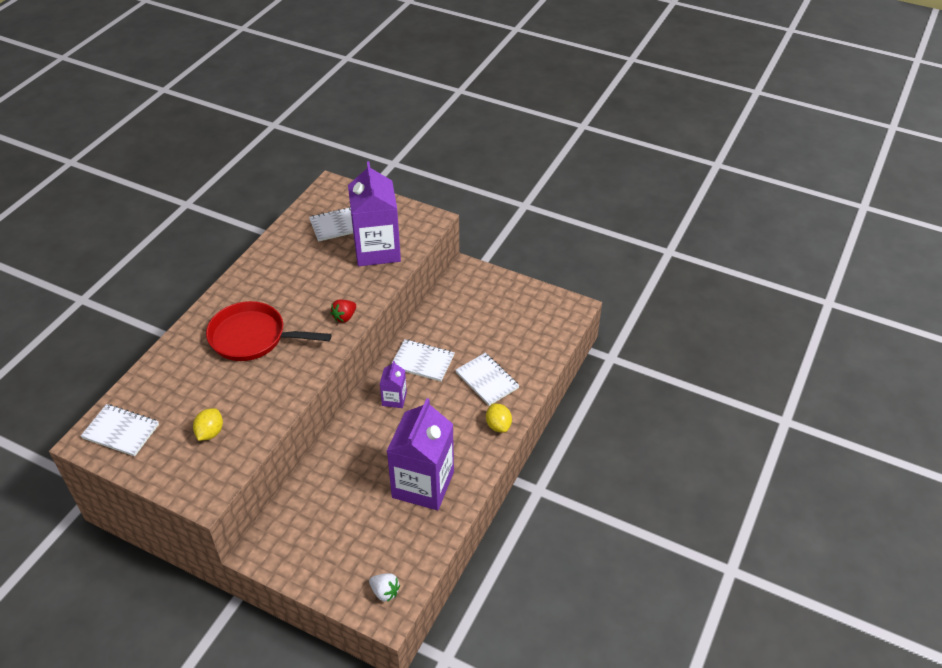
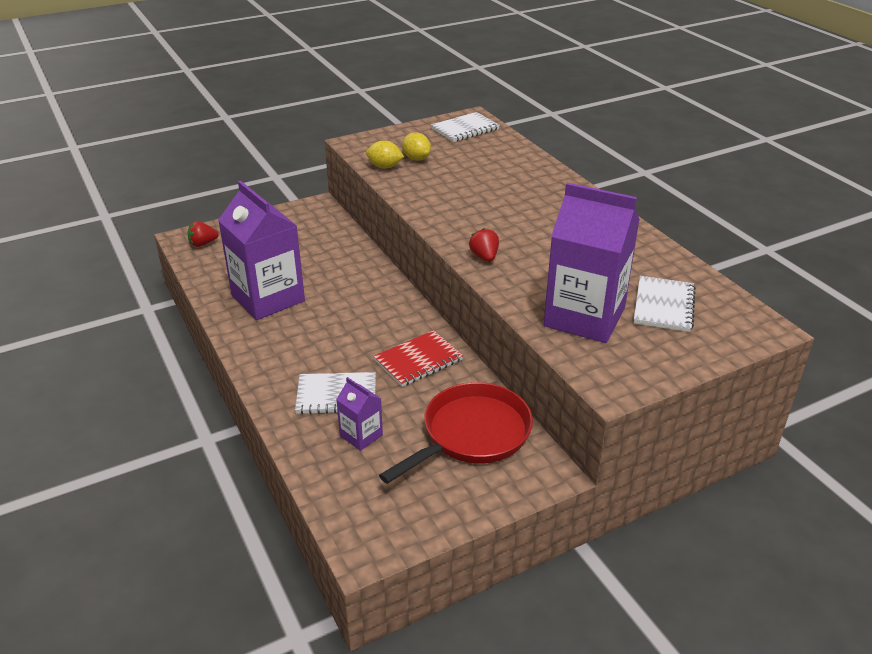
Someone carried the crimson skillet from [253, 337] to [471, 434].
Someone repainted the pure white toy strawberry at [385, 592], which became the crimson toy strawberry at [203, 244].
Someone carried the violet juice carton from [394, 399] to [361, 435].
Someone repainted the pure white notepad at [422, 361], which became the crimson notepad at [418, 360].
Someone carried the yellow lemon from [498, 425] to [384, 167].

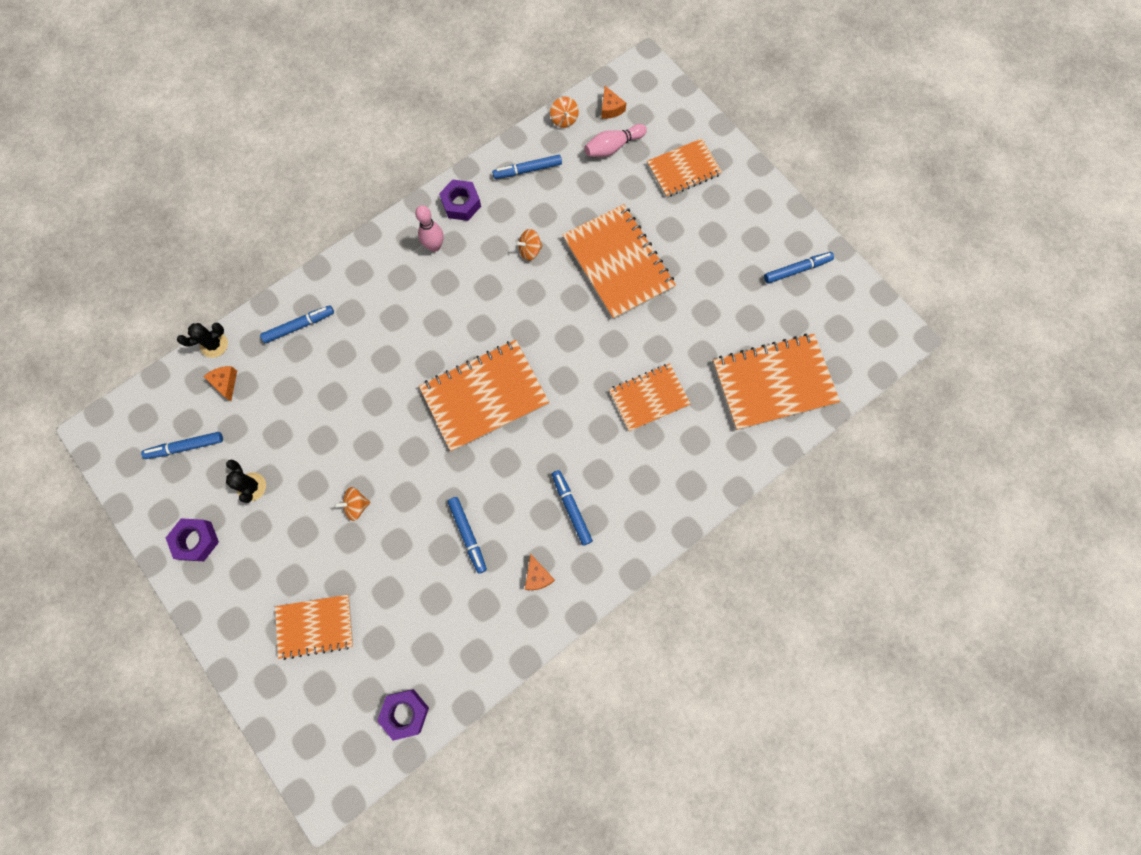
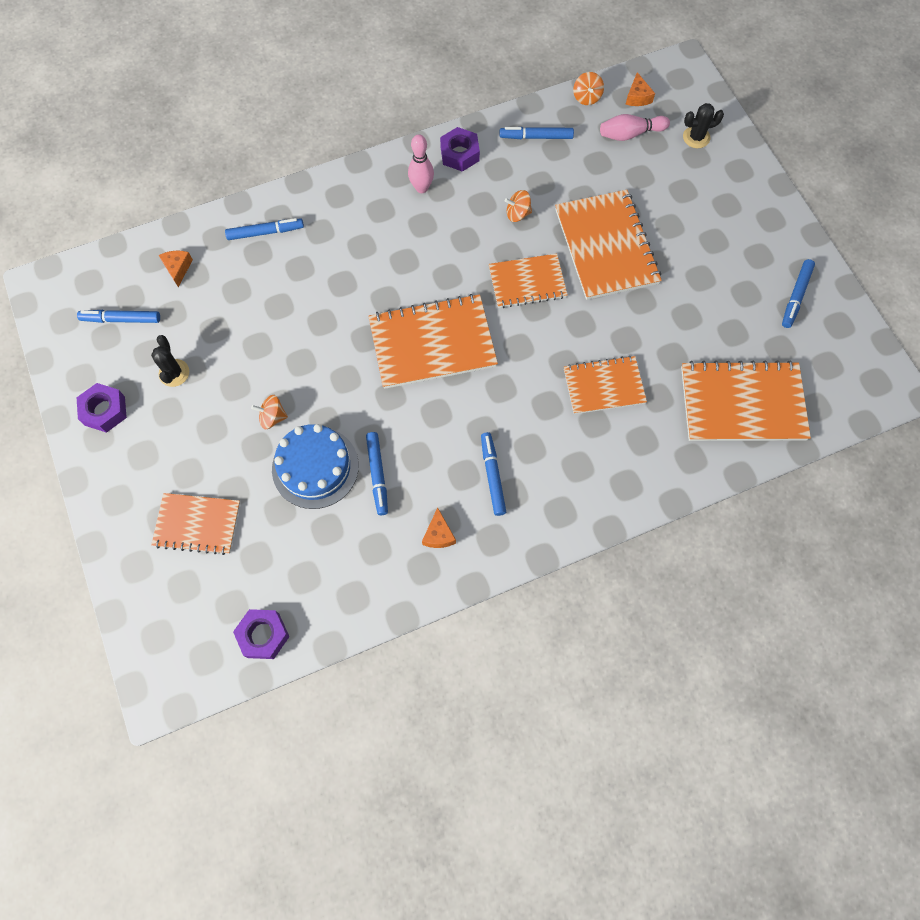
Someone carried the black cactus from [214, 345] to [696, 137].
Someone carried the bright orange notepad from [683, 169] to [527, 282].
Someone rotated the cobalt felt pen at [797, 270] by 120 degrees clockwise.
Someone put down the cobalt layer cake at [315, 467].

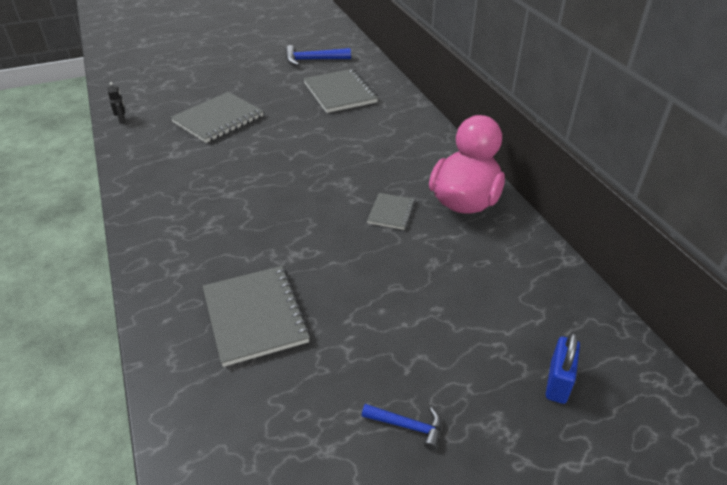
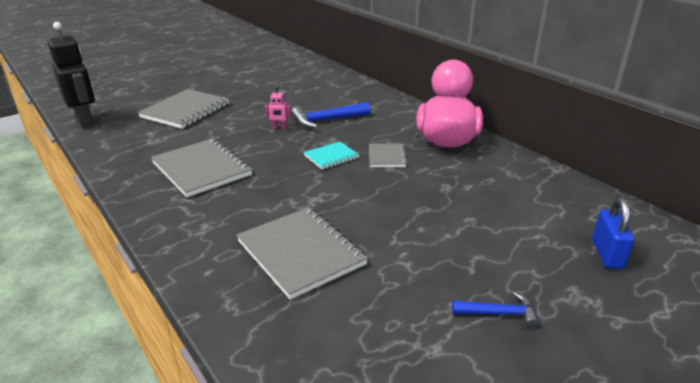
Someone scaled the black robot figure at [122, 120] by 2.34.
Someone carried the cobalt hammer from [313, 60] to [327, 120].
Someone carried the ash-grey notepad from [340, 93] to [202, 169].
Someone put down the pink robot figure at [279, 128].
Someone put down the aqua notepad at [331, 157].

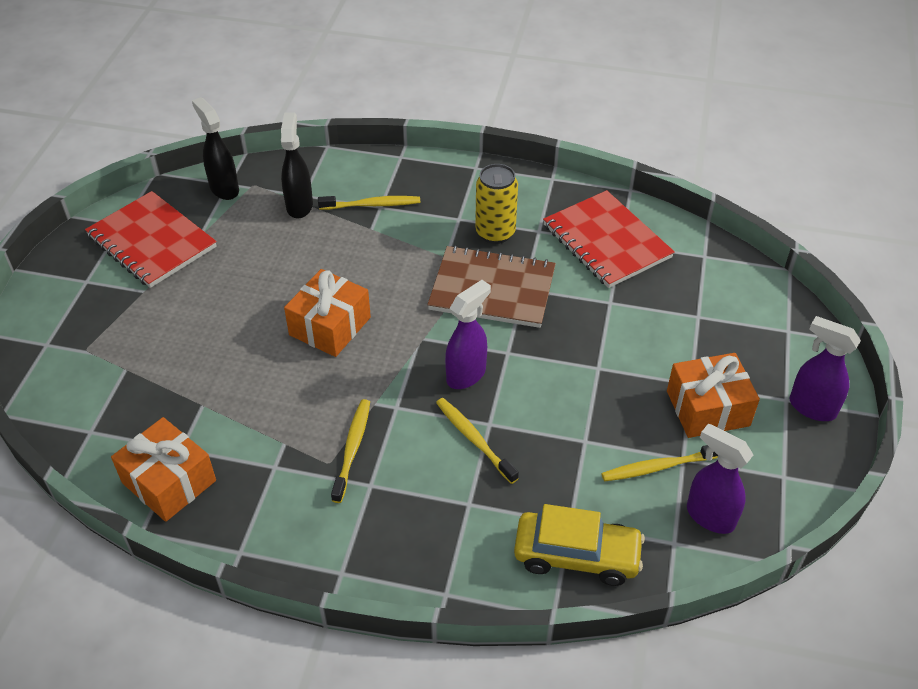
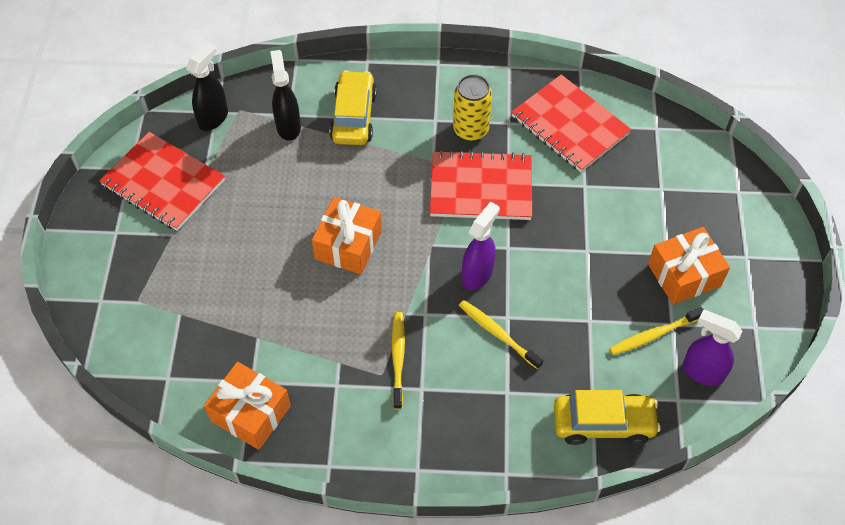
Someone rotated the black spray bottle at [224, 189] by 75 degrees clockwise.
Someone swapped the yellow tooth brush at [372, 205] for the yellow toy car at [354, 116].
Someone repainted the russet notepad at [492, 289], which became the crimson notepad at [481, 188].
Someone took away the violet spray bottle at [811, 407].

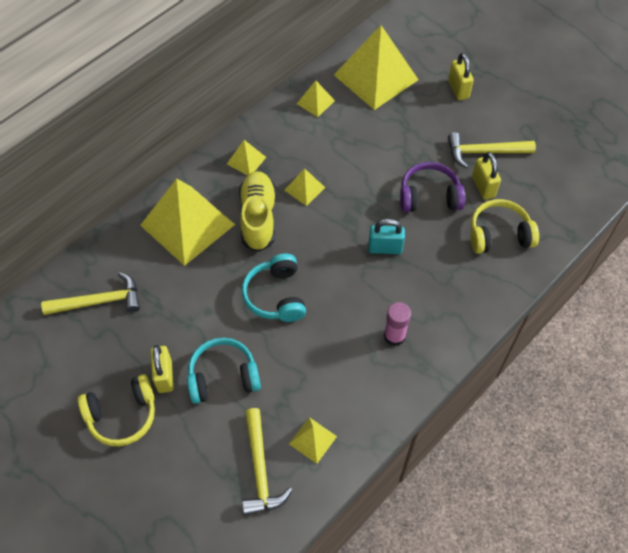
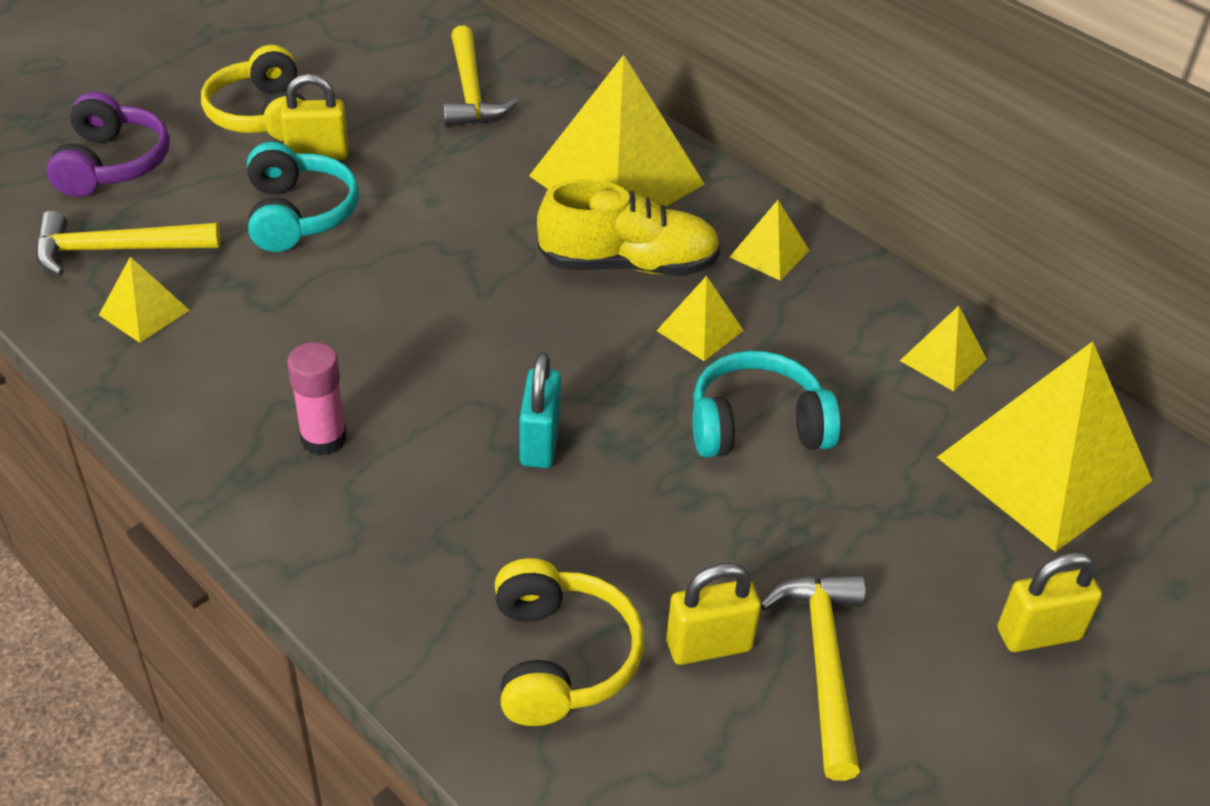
Someone carried the aqua headphones from [276, 295] to [757, 426].
Someone carried the violet headphones from [429, 196] to [112, 164].

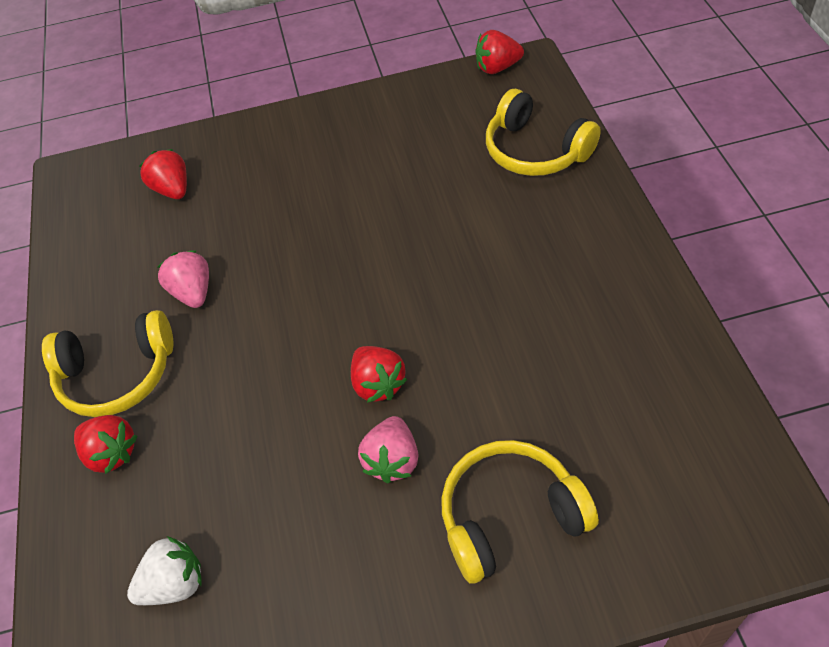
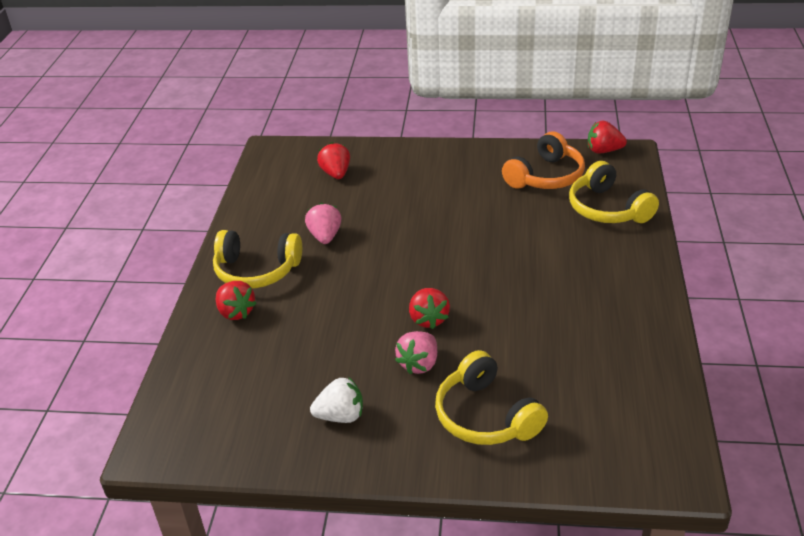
Someone carried the pure white toy strawberry from [175, 583] to [341, 416].
Someone rotated the yellow headphones at [510, 516] by 120 degrees counterclockwise.
Someone put down the bright orange headphones at [546, 176].

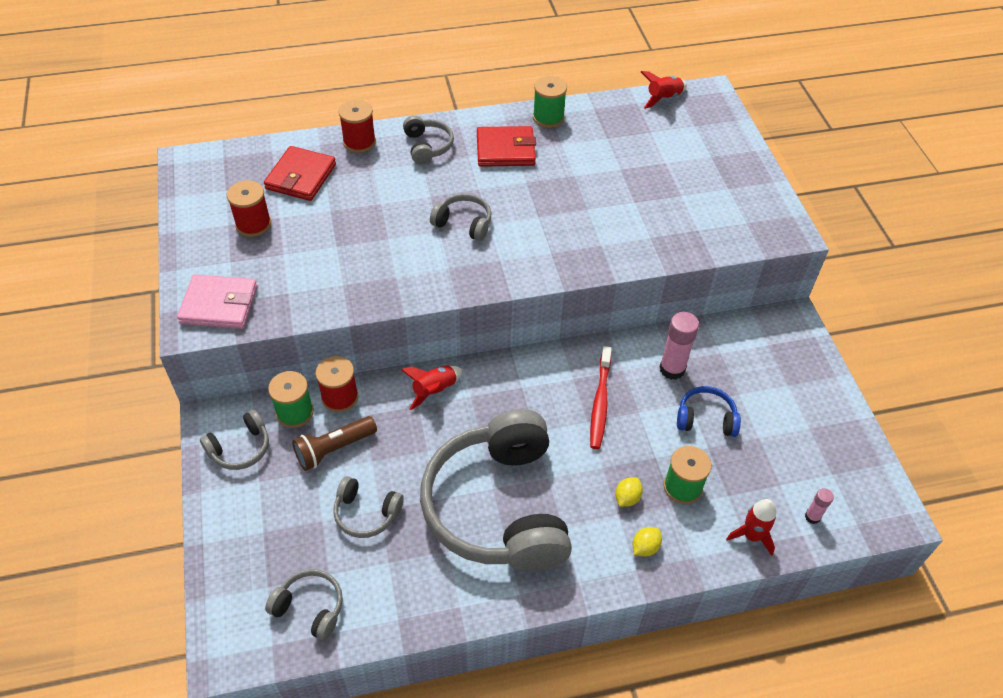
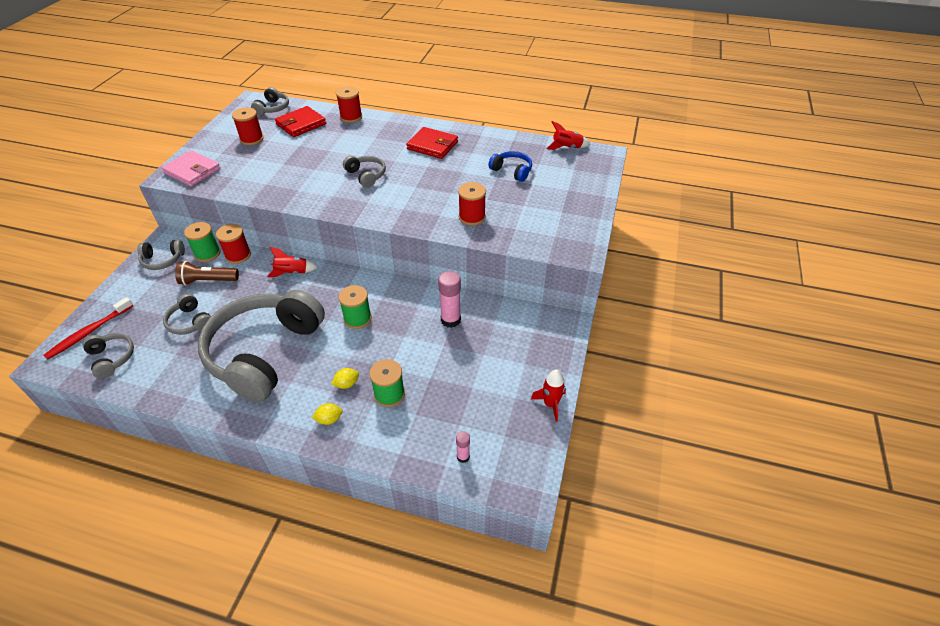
Someone carried the ash-grey headphones from [427, 146] to [272, 108].
Someone carried the green reel of thread from [548, 117] to [357, 318].
Someone carried the crimson tooth brush from [600, 403] to [89, 332].
Someone carried the cobalt headphones from [706, 418] to [512, 171].
Someone carried the crimson spaceship from [751, 536] to [550, 404].
Someone put down the crimson reel of thread at [472, 217].

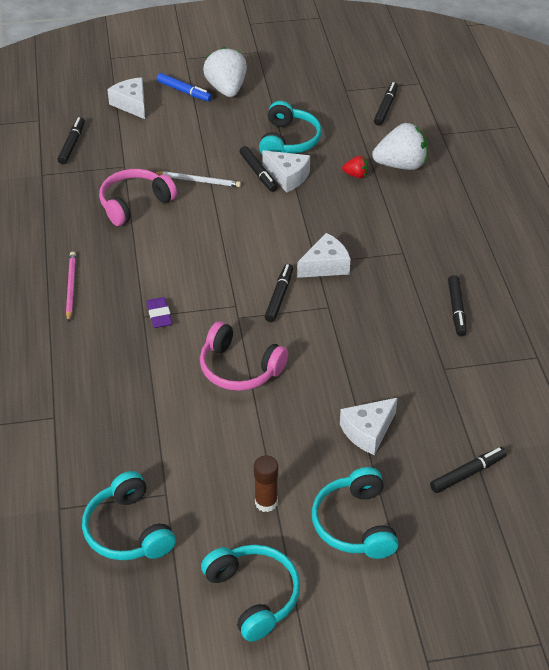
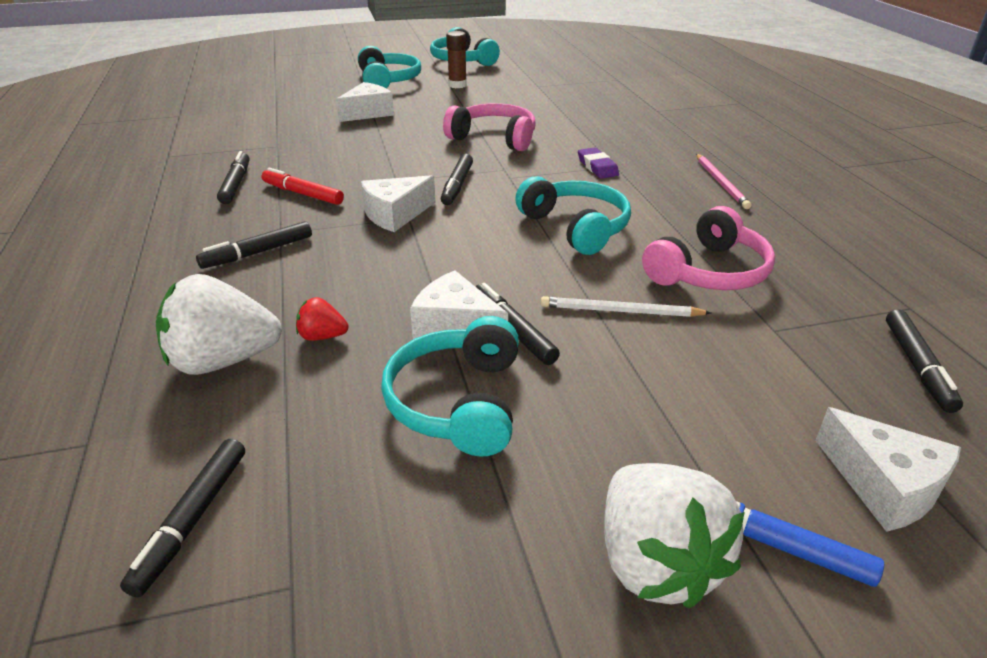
Someone carried the aqua headphones from [128, 530] to [576, 227].
Someone carried the black felt pen from [467, 473] to [258, 253].
Someone put down the crimson felt pen at [302, 194].

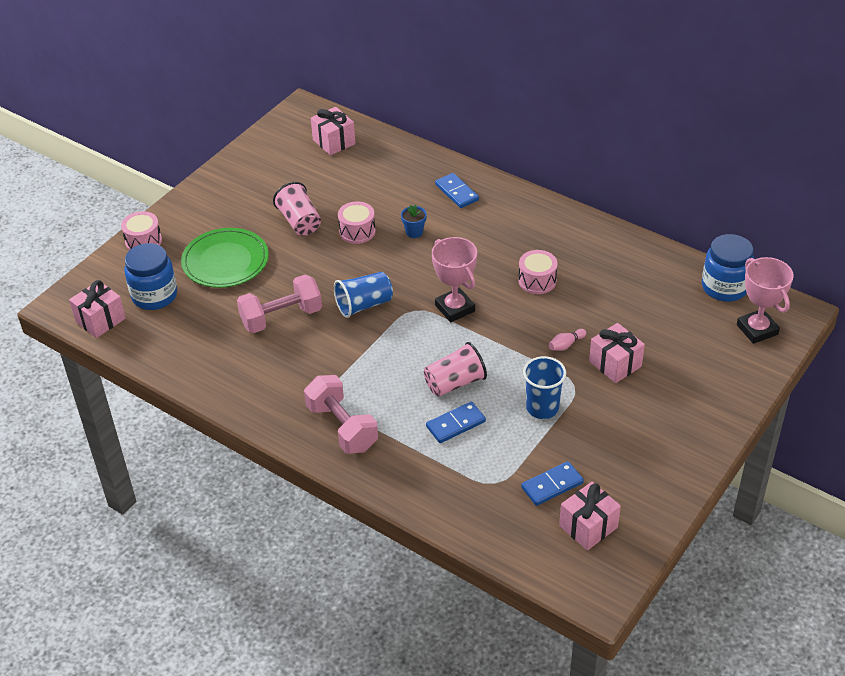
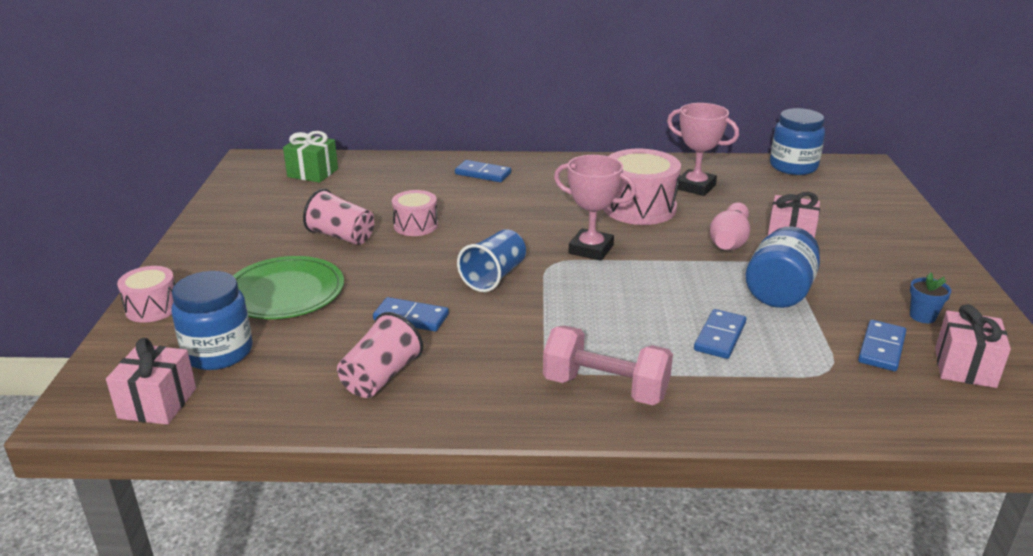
Someone swapped the pink dumbbell at [281, 317] for the cobalt domino piece at [411, 317].
Someone repainted the pink wrapped gift at [334, 142], which became the green wrapped gift at [312, 173].
Someone carried the cobalt potted plant from [414, 232] to [922, 316].
Someone carried the pink beaker from [455, 383] to [380, 377].
Someone scaled the pink snare drum at [537, 281] by 1.73.
Someone swapped the cobalt beaker at [542, 408] for the cobalt jam jar at [779, 292].
Someone scaled the pink bowling pin at [566, 345] by 1.97.
Someone carried the pink trophy from [757, 329] to [695, 187].

